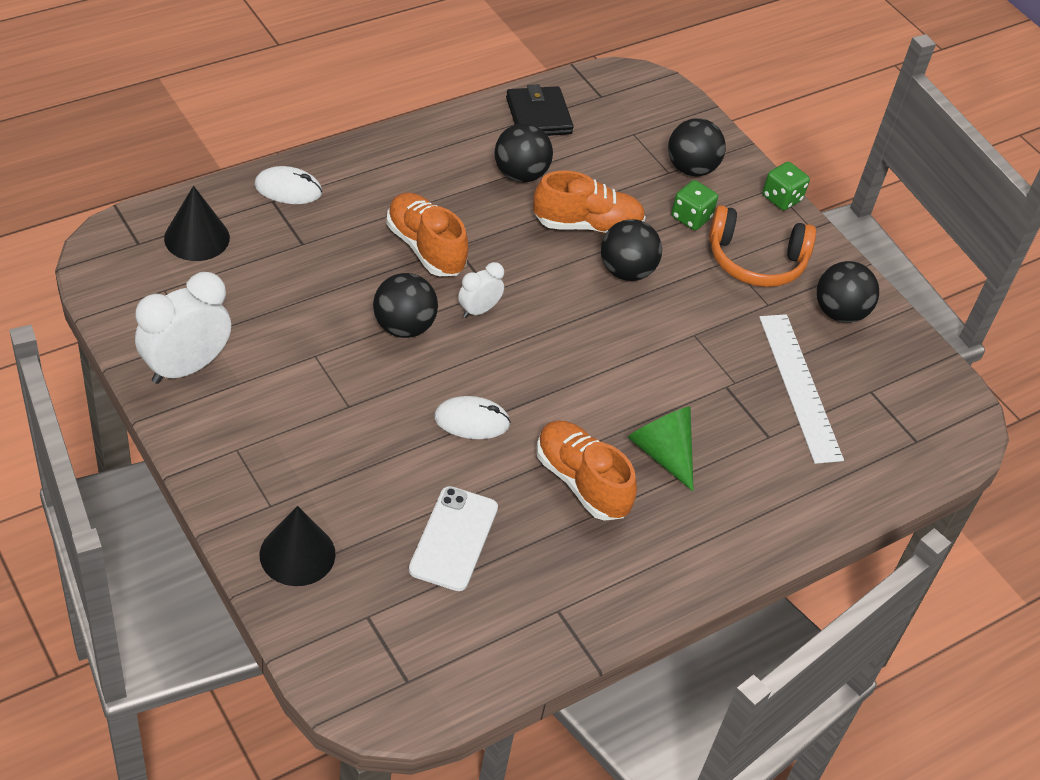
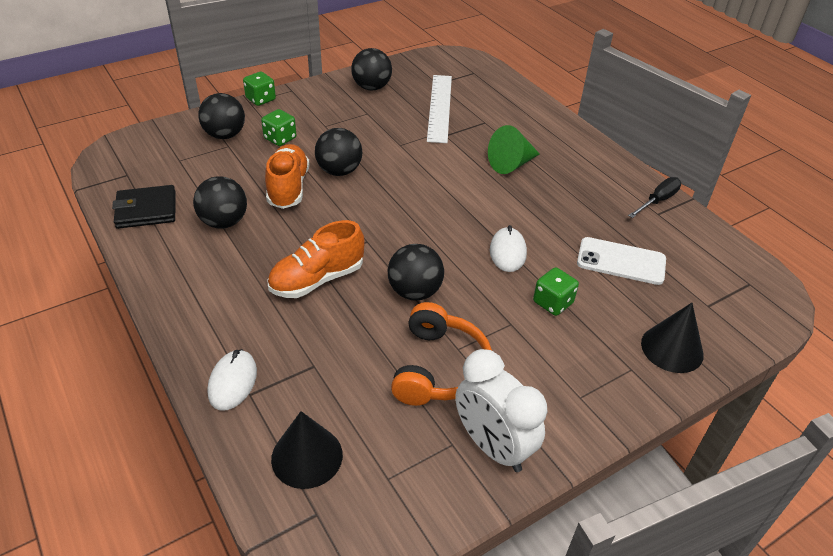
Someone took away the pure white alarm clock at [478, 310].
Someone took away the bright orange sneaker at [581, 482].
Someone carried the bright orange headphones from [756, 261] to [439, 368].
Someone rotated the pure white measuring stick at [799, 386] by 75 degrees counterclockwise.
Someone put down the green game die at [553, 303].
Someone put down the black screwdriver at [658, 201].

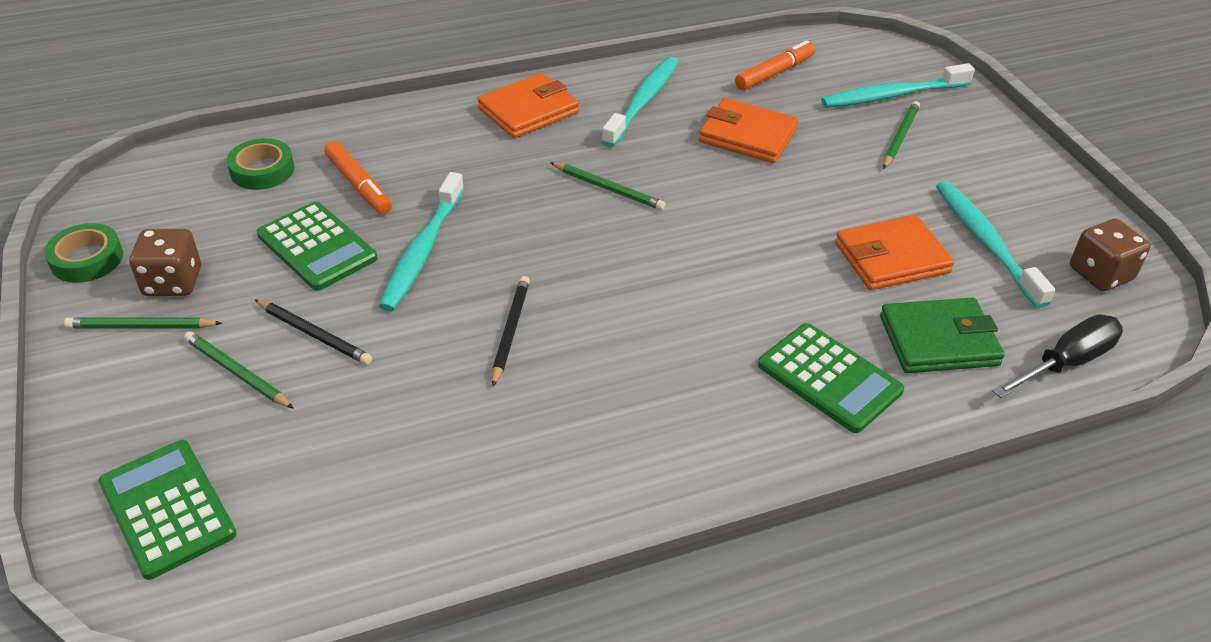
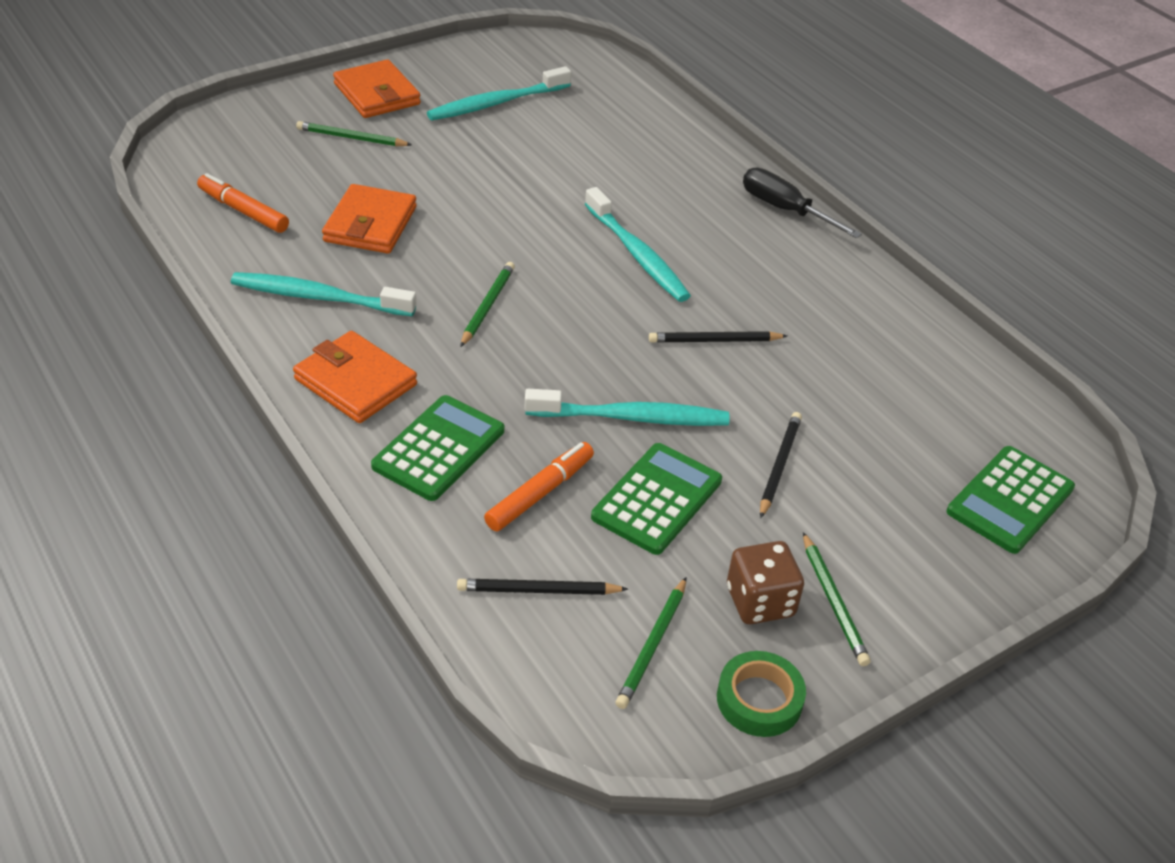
Someone carried the green lead pencil from [237, 373] to [652, 645].
Someone swapped the green sticky tape at [262, 170] for the black lead pencil at [539, 590].
Someone carried the green adding machine from [829, 378] to [438, 448].
Someone carried the aqua tooth brush from [892, 95] to [637, 254].
Someone carried the bright orange card wallet from [891, 258] to [377, 94].
Someone took away the green card wallet at [938, 340].
Someone carried the black screwdriver from [1066, 362] to [784, 209].
Someone took away the russet game die at [1100, 274].

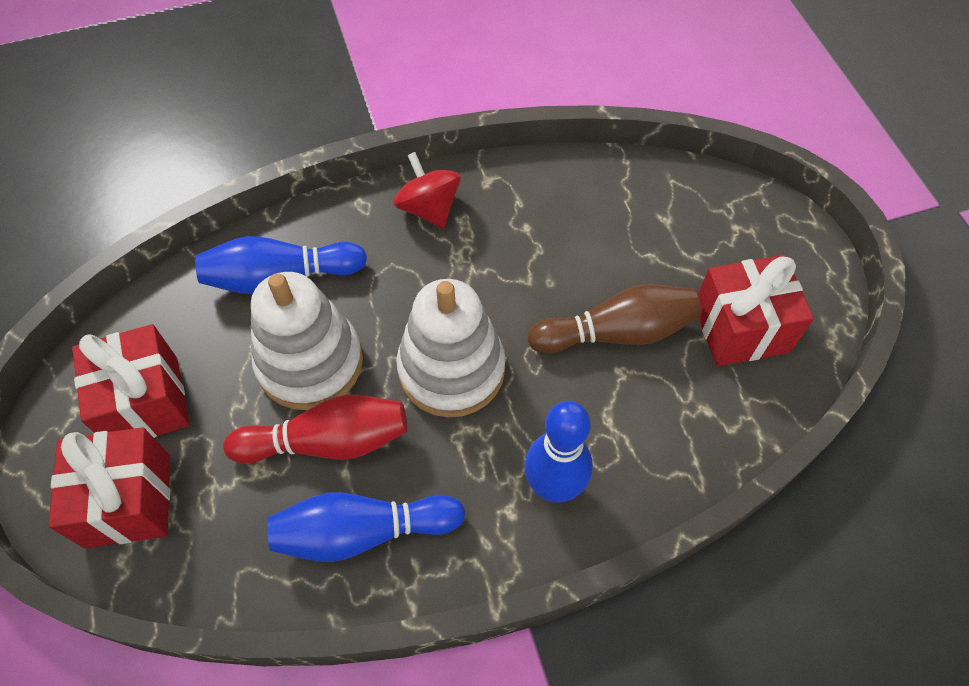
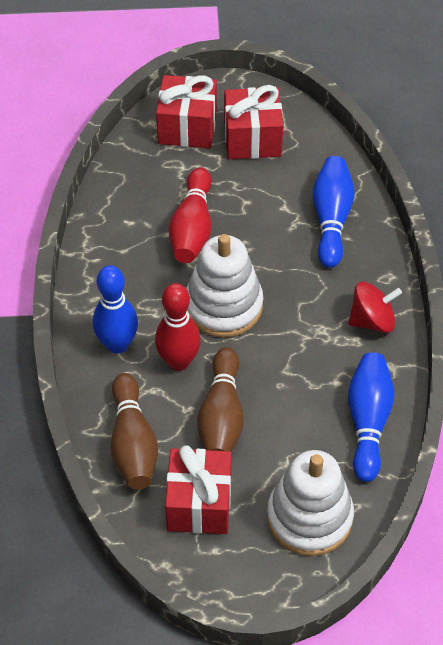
Someone carried the pure white stacking rings from [310, 362] to [309, 517].
Someone carried the cobalt bowling pin from [362, 532] to [368, 421].
Someone put down the russet bowling pin at [133, 443].
Someone put down the crimson bowling pin at [178, 361].

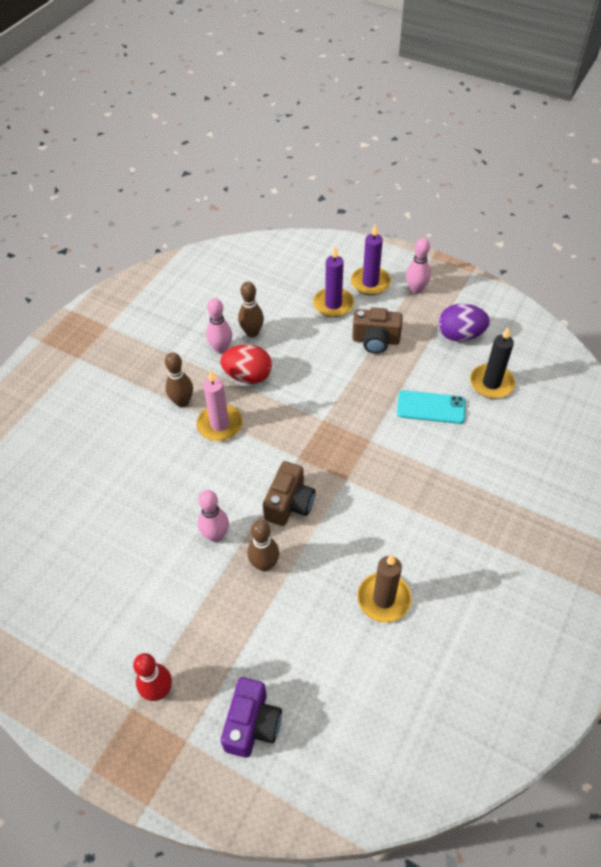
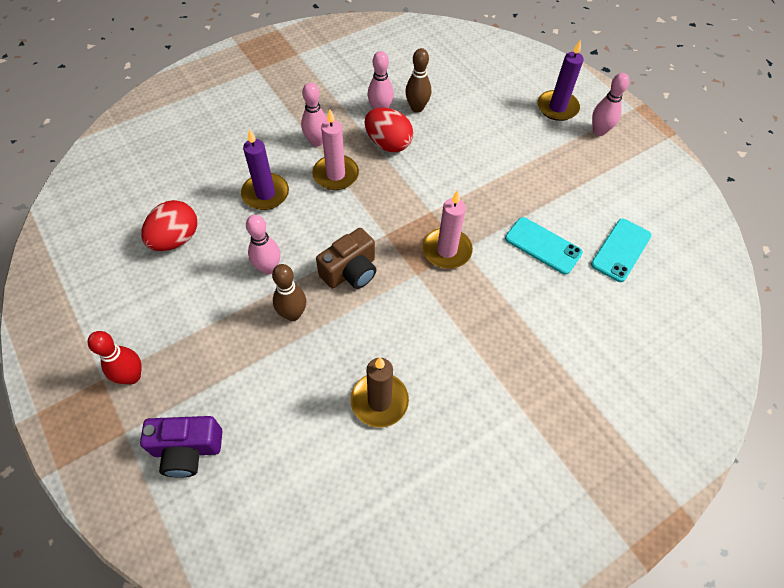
Someone repainted the russet bowling pin at [182, 402], which became the pink bowling pin at [317, 141].
Someone rotated the violet compact camera at [252, 724] by 45 degrees clockwise.
Someone carried the violet wax candle from [333, 304] to [265, 194].
Someone took away the russet compact camera at [375, 340].
Someone took away the violet egg shape at [460, 335].
Someone swapped the black wax candle at [491, 383] for the aqua smartphone at [621, 250].
Someone put down the crimson egg shape at [176, 239].
Someone put down the pink wax candle at [446, 250].

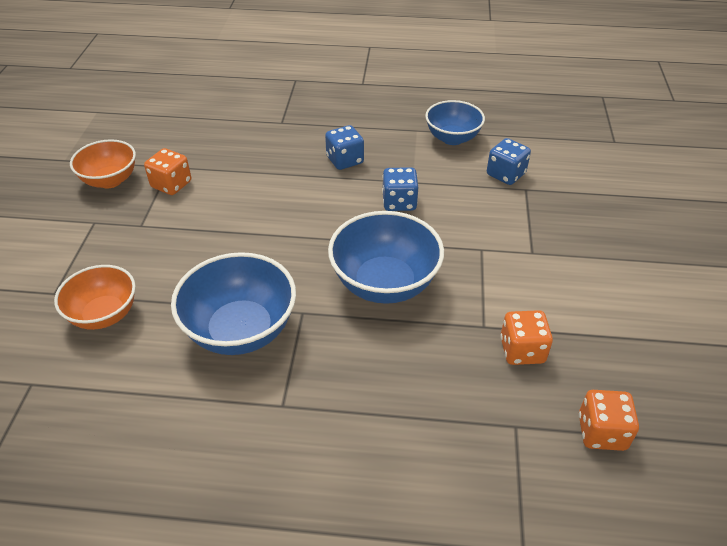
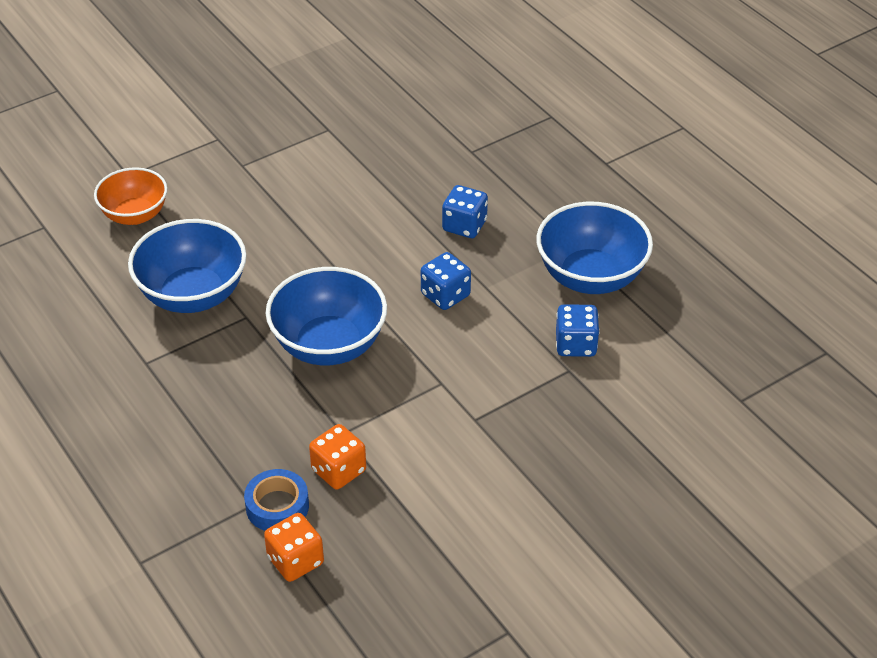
Someone took away the bright orange serving bowl at [110, 180].
Someone took away the bright orange game die at [171, 184].
Someone scaled the cobalt serving bowl at [452, 138] by 1.52.
Someone put down the cobalt sticky tape at [277, 506].

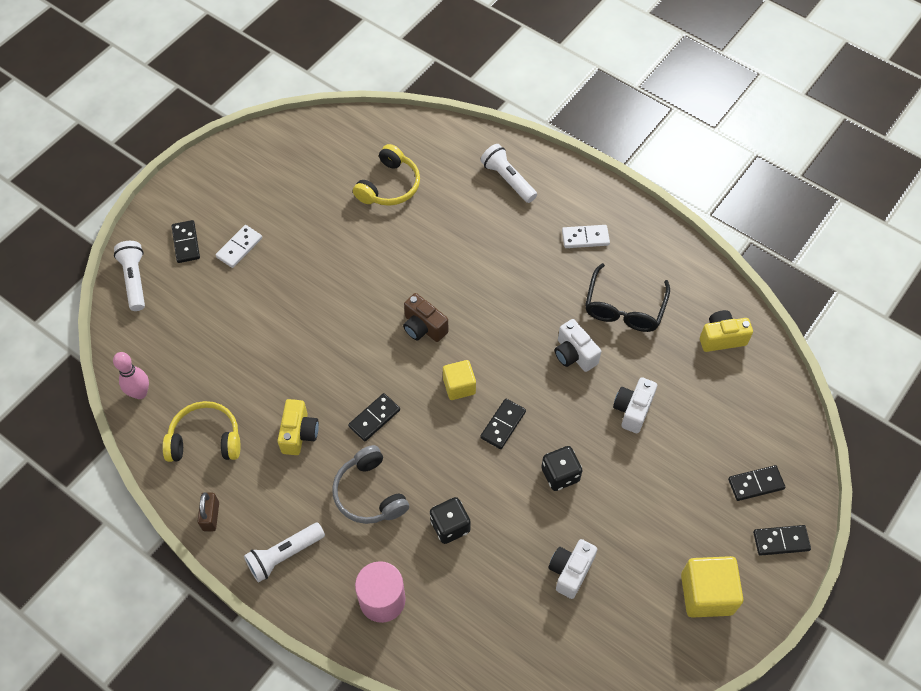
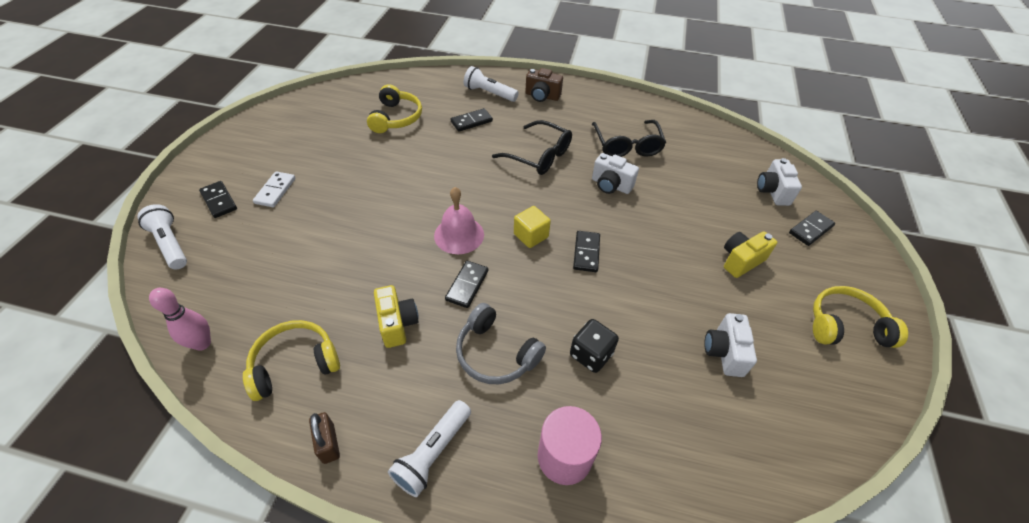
Someone carried the russet compact camera from [423, 327] to [542, 96].
Someone took away the black game die at [560, 474].
Someone took away the pure white domino piece at [585, 238].
Someone carried the pure white compact camera from [632, 410] to [772, 191].
Someone swapped the yellow block at [706, 594] for the yellow headphones at [845, 326].
Someone carried the yellow compact camera from [721, 338] to [741, 261].
Someone carried the black domino piece from [781, 541] to [471, 122].
Someone put down the pink bell at [459, 235].
Someone put down the black glasses at [539, 156].

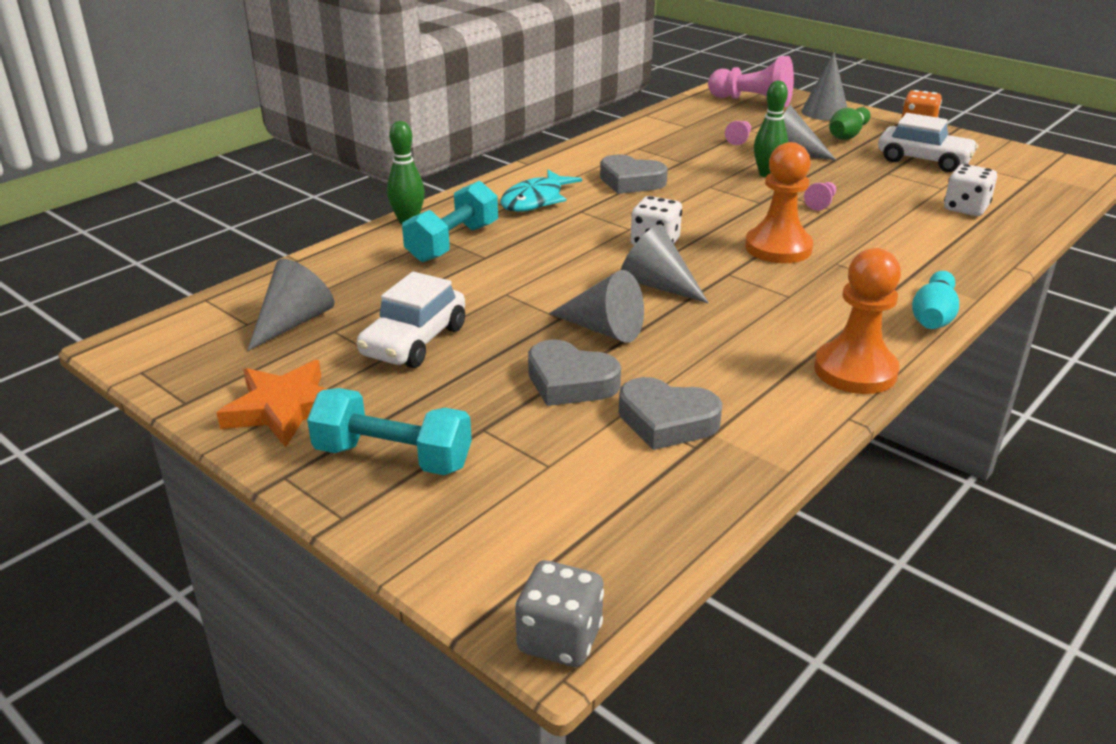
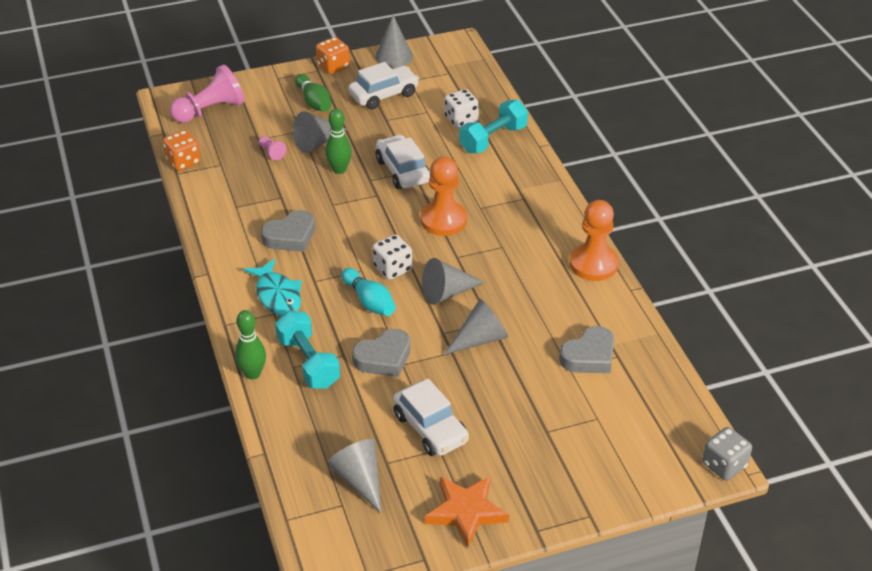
Someone carried the aqua dumbbell from [393, 458] to [493, 139].
Someone carried the ash-grey love heart from [570, 382] to [383, 358].
Someone carried the ash-grey cone from [825, 112] to [394, 56].
Someone swapped the pink chess pawn at [821, 203] for the pure white toy car at [402, 171].
Someone carried the aqua bowling pin from [933, 316] to [369, 301].
Someone put down the bright orange game die at [183, 162].

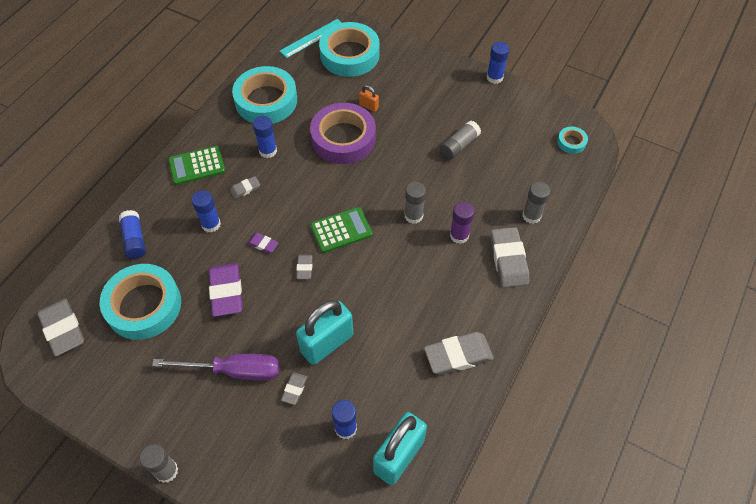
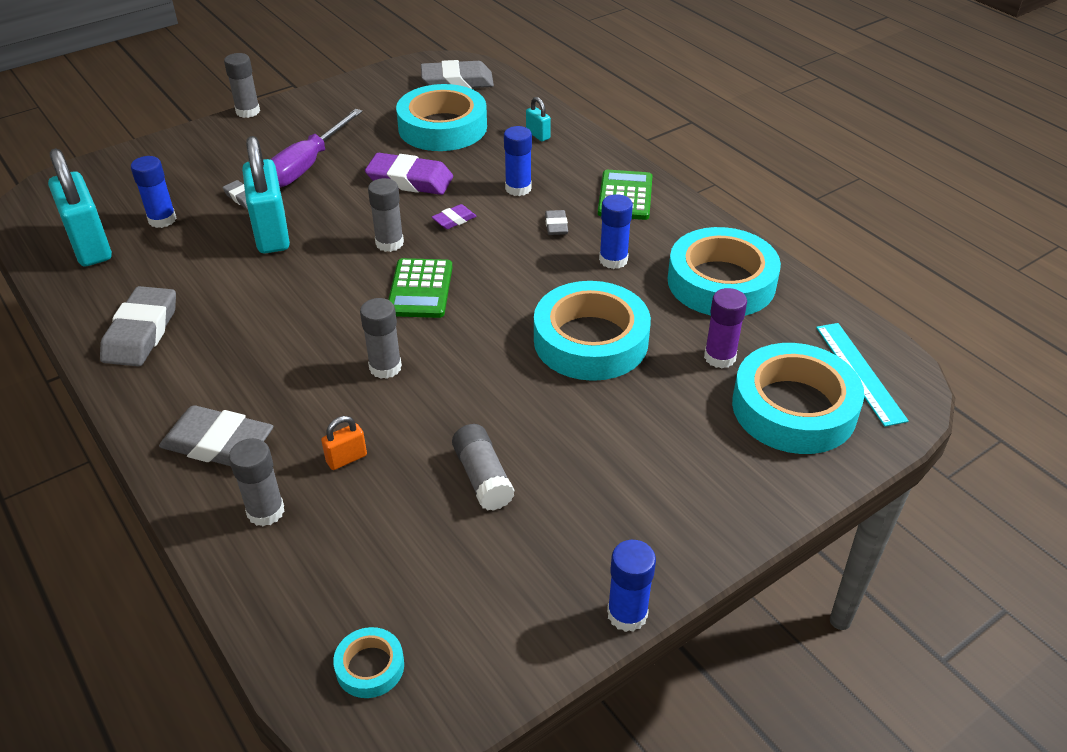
Someone swapped the cobalt glue at [134, 240] for the aqua small lock at [538, 135].
Someone swapped the ash-grey eraser at [304, 268] for the ash-grey glue at [389, 243].
Someone repainted the violet sticky tape at [343, 138], which became the aqua sticky tape at [590, 340].
Someone carried the bright orange small lock from [369, 106] to [346, 458].
Someone carried the violet glue from [459, 235] to [719, 357].

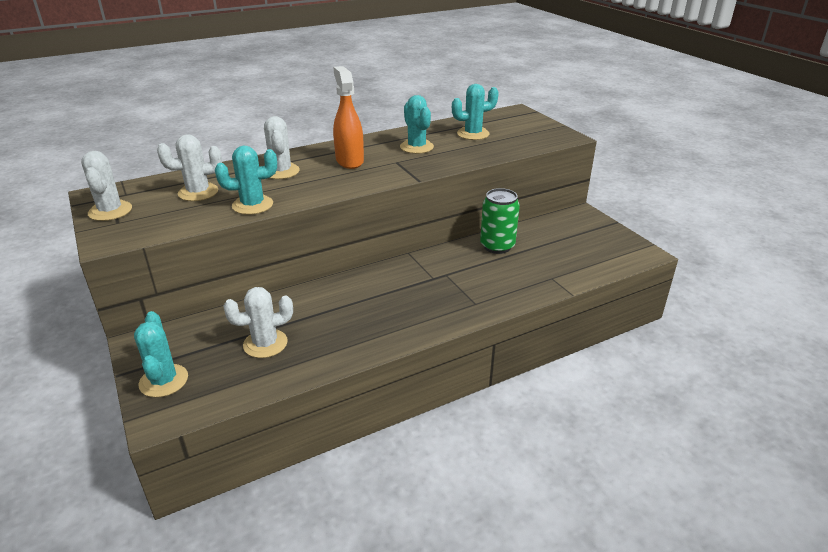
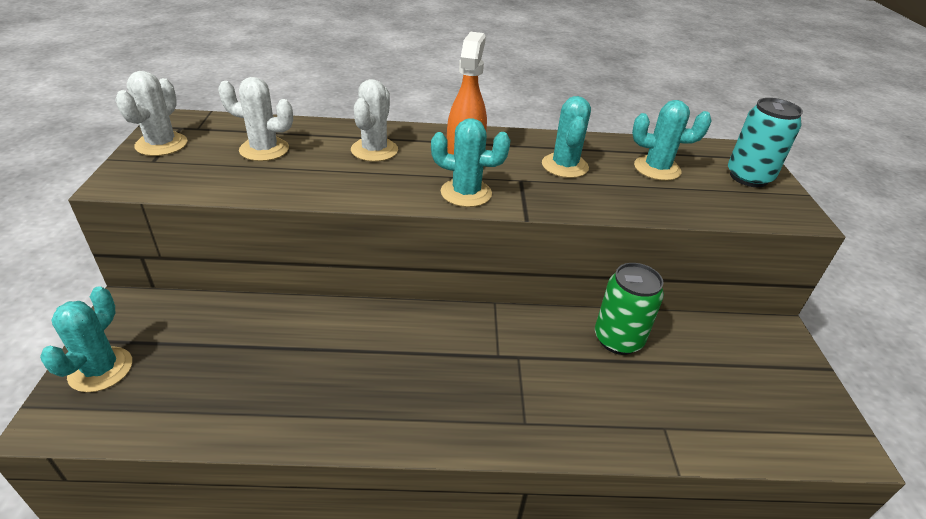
Someone carried the aqua cactus from [252, 205] to [466, 193].
Someone took away the pure white cactus at [265, 344].
Someone put down the aqua soda can at [748, 177].

